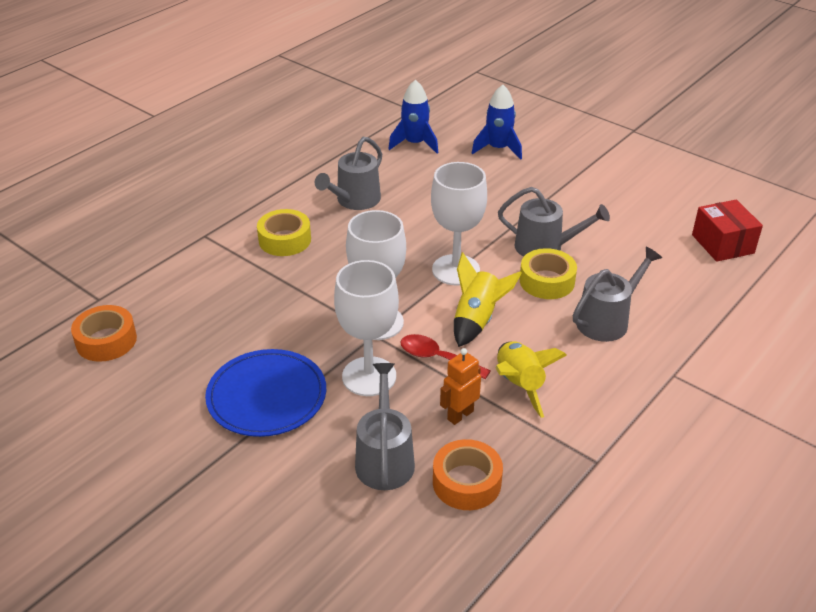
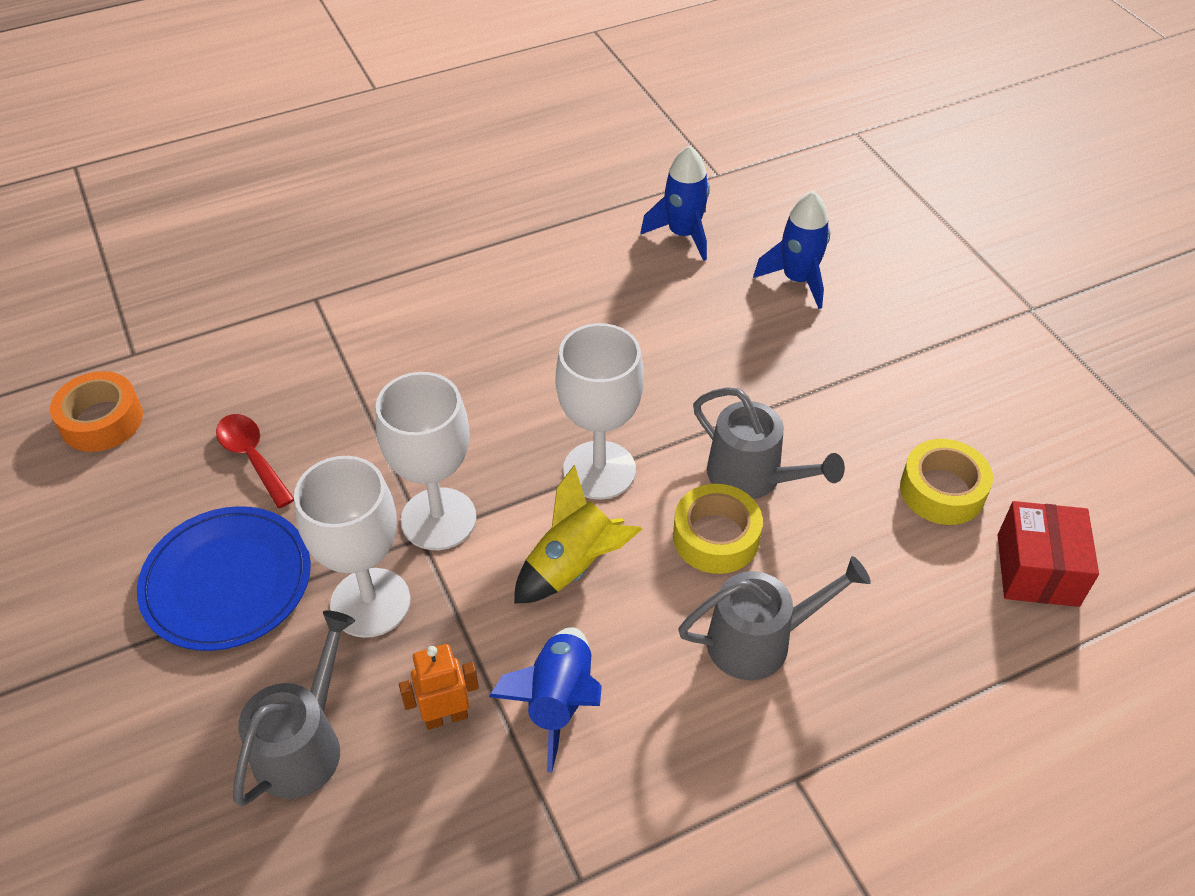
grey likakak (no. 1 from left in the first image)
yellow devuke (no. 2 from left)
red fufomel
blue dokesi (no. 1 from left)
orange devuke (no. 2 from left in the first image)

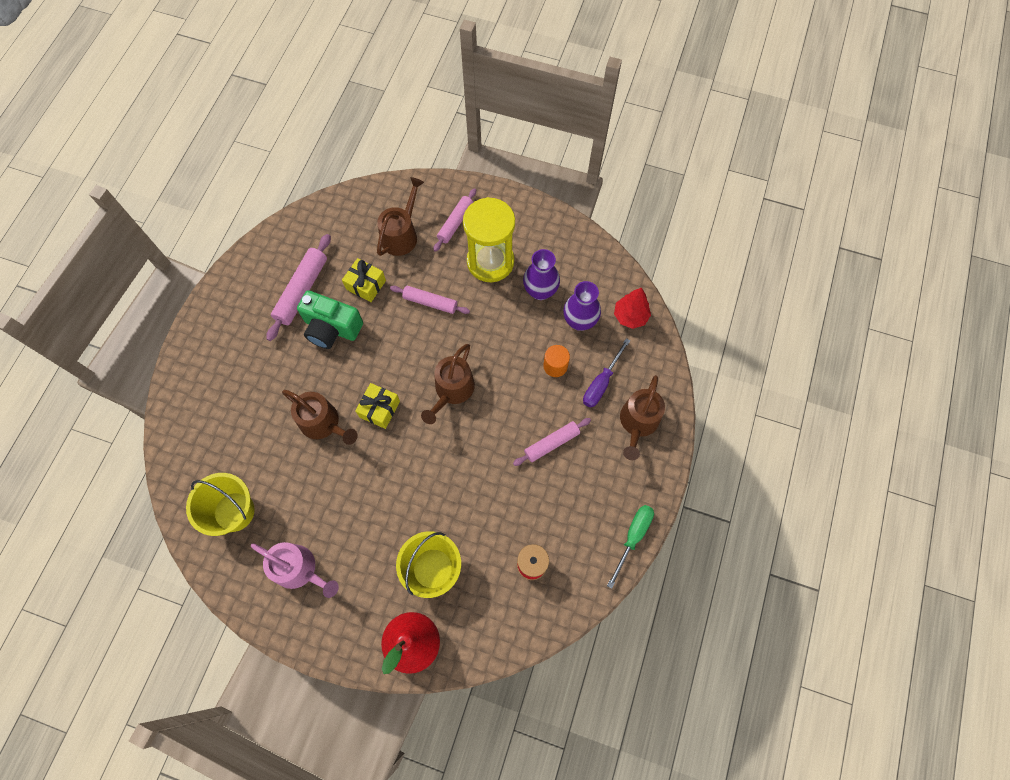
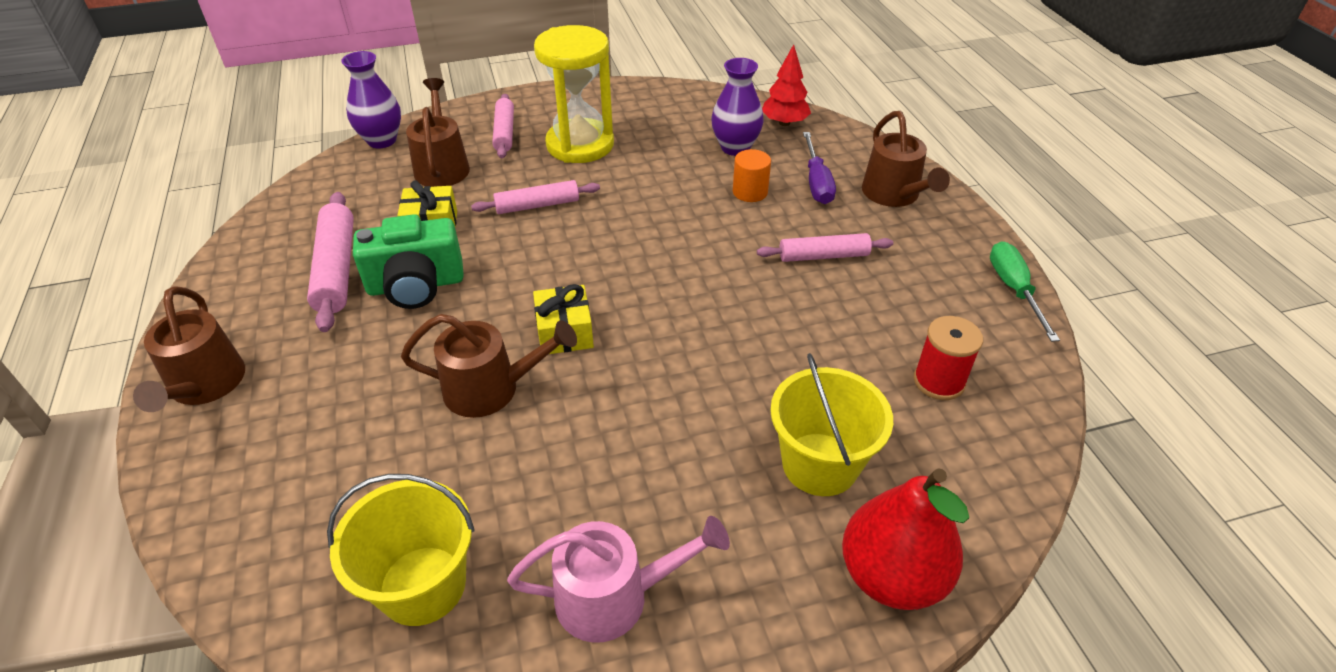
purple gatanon (no. 1 from left)
brown likakak (no. 1 from left)
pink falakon (no. 4 from left)

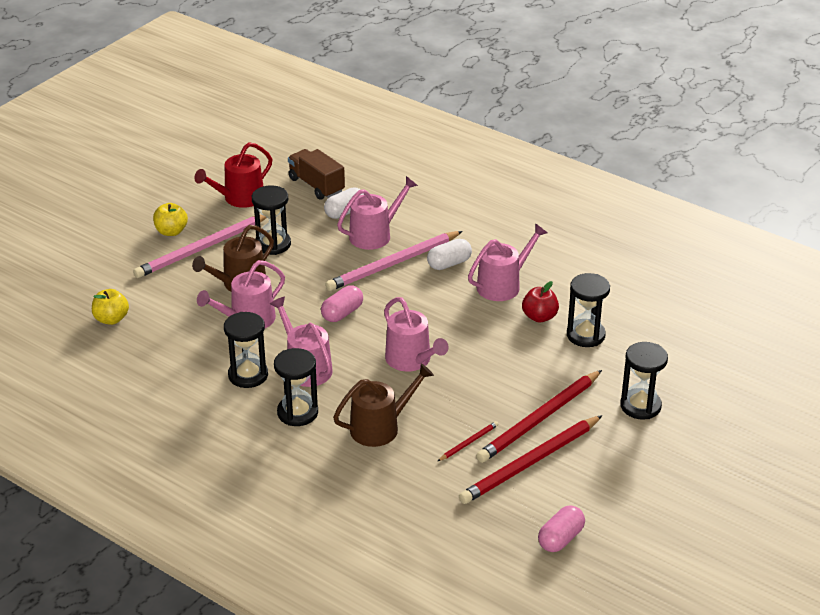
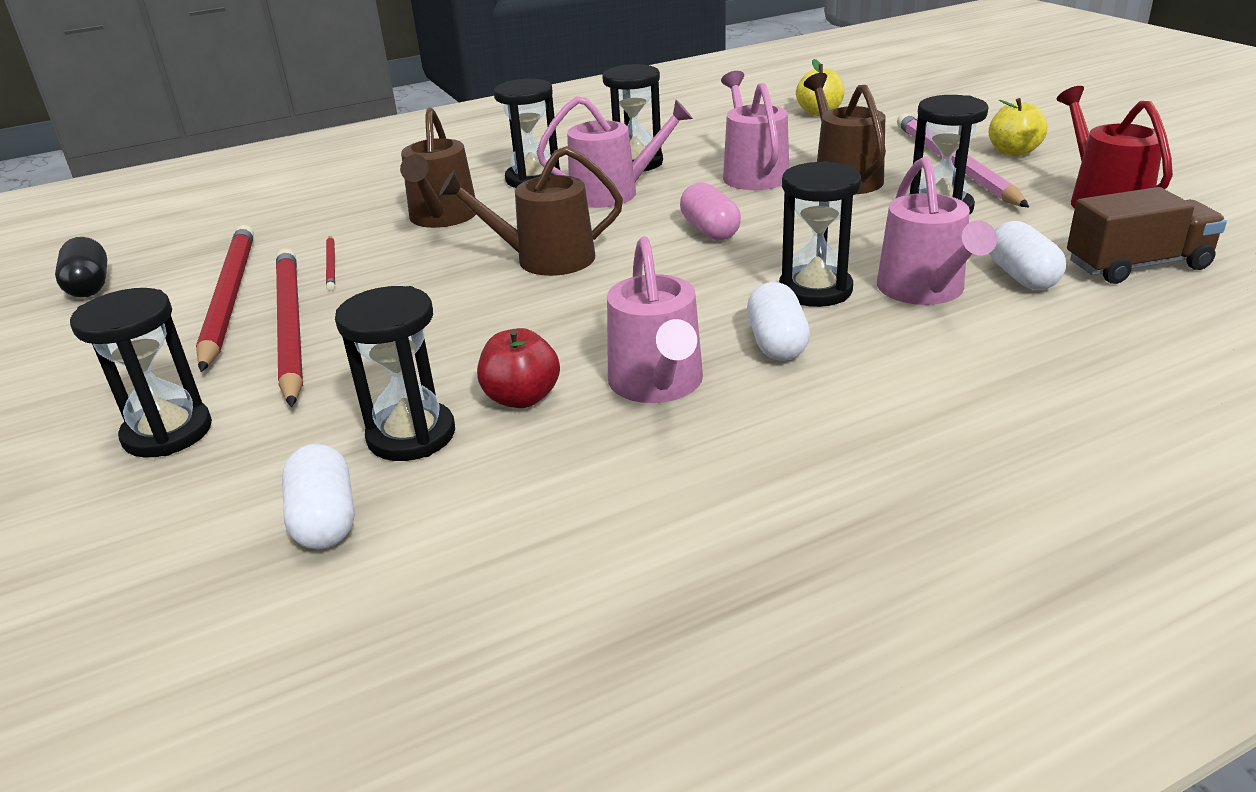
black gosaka (no. 5 from left)
brown likakak (no. 2 from left)
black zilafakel
white zilafakel (no. 1 from left)

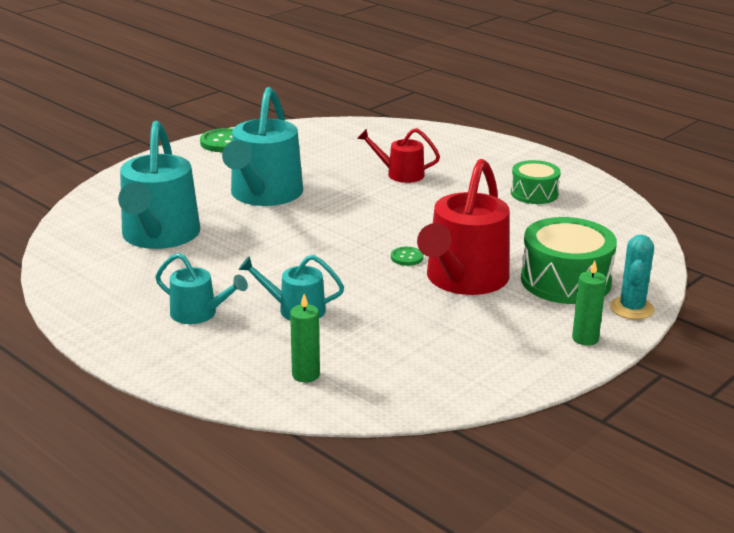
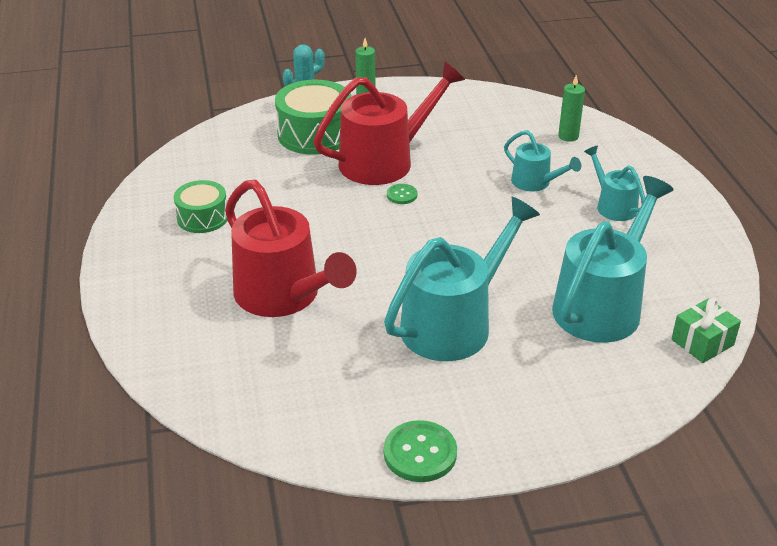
red likakak (no. 1 from left)
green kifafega

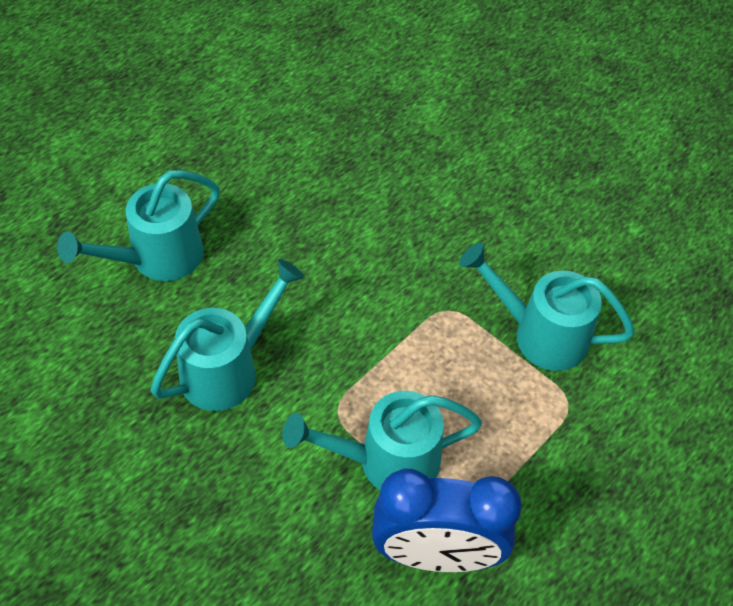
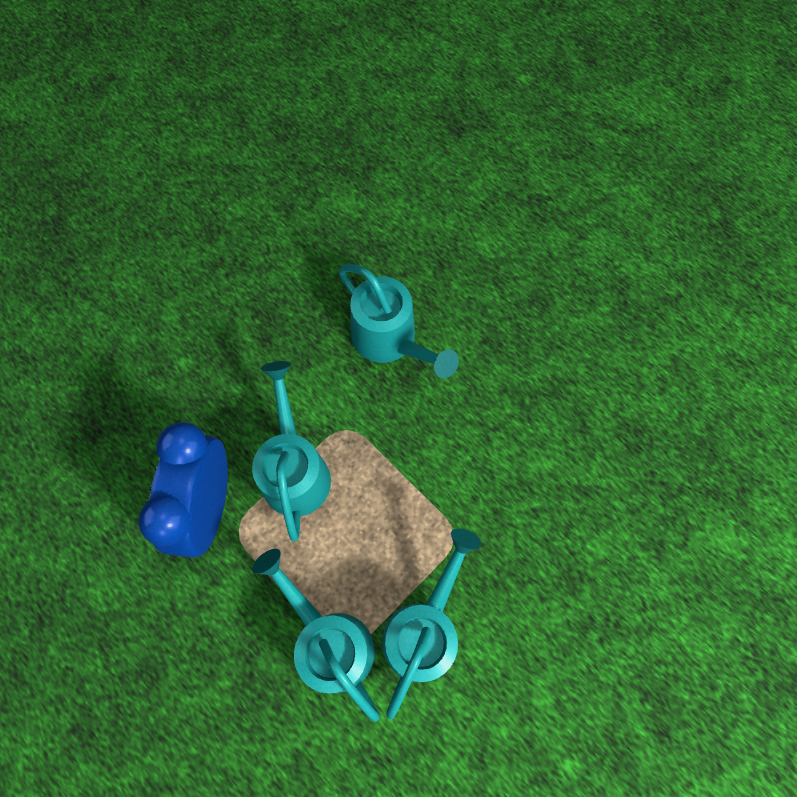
turquoise likakak (no. 2 from left)

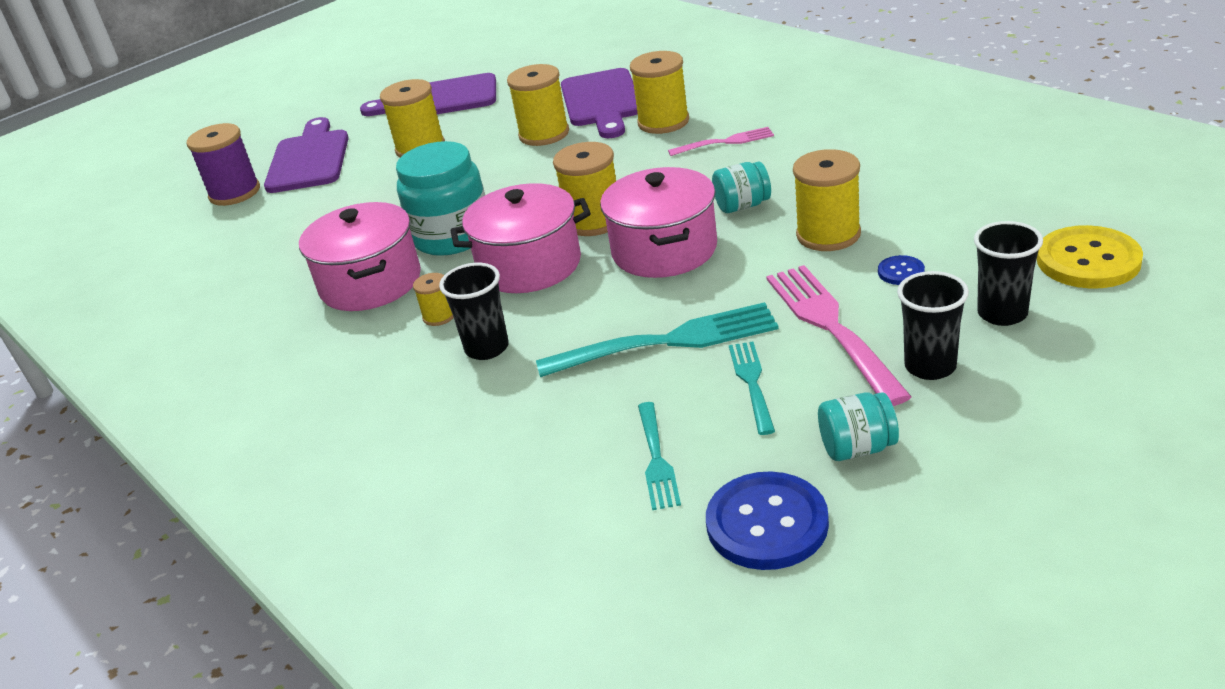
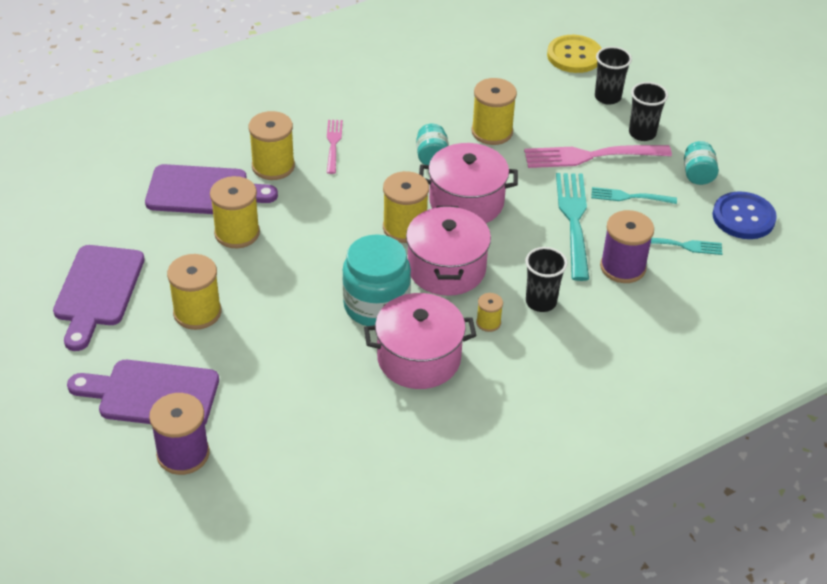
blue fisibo (no. 2 from left in the first image)
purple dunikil (no. 2 from left)

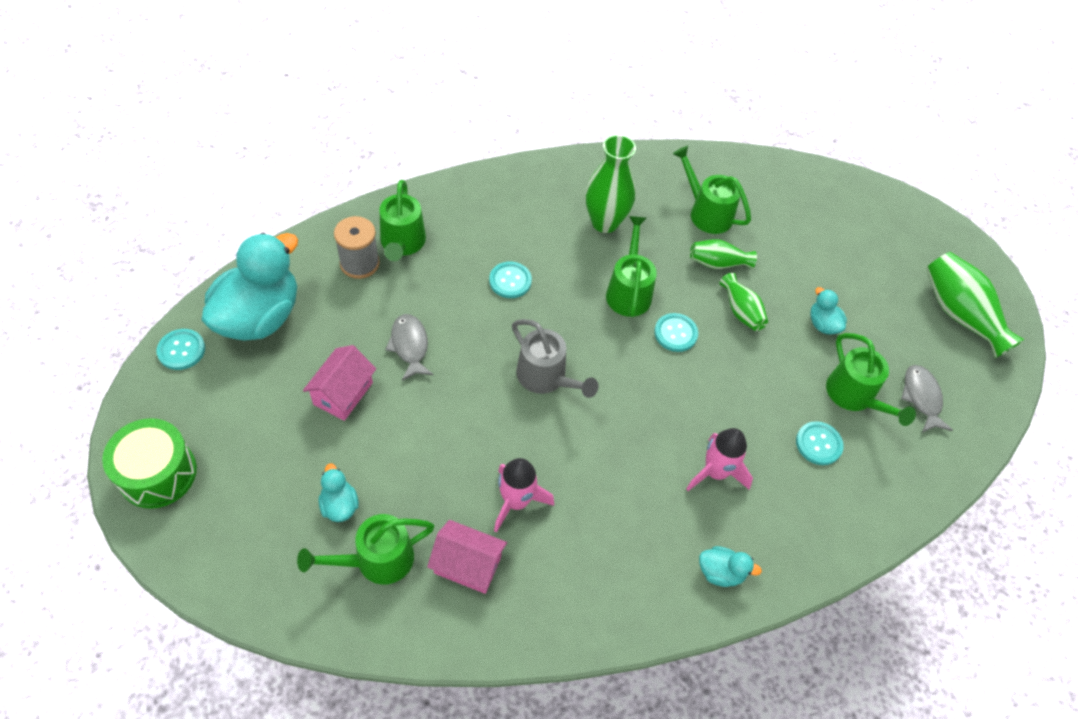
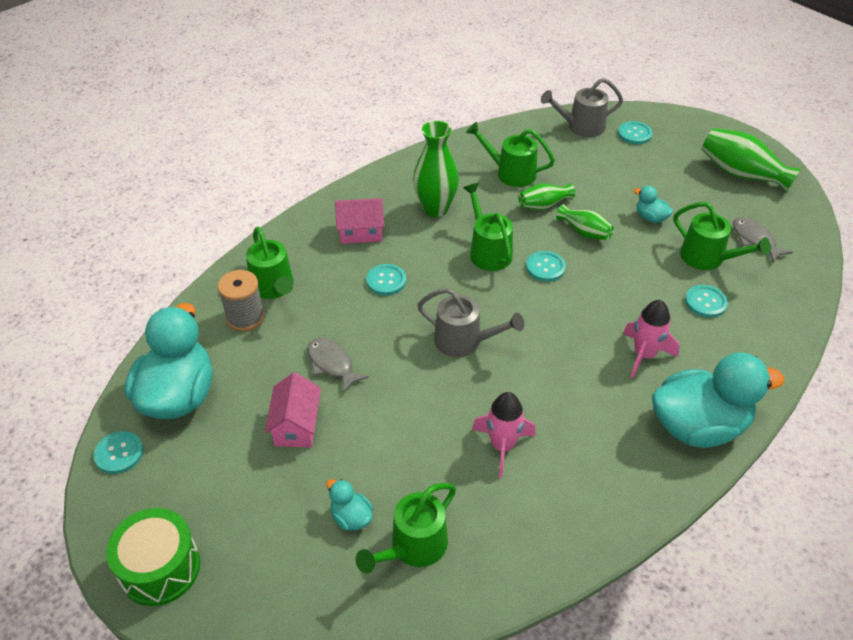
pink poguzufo (no. 2 from left)
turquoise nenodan (no. 4 from left)
grey likakak (no. 2 from left)
turquoise fisibo (no. 4 from left)

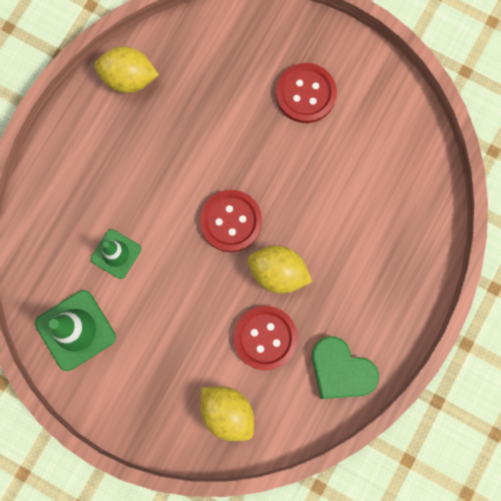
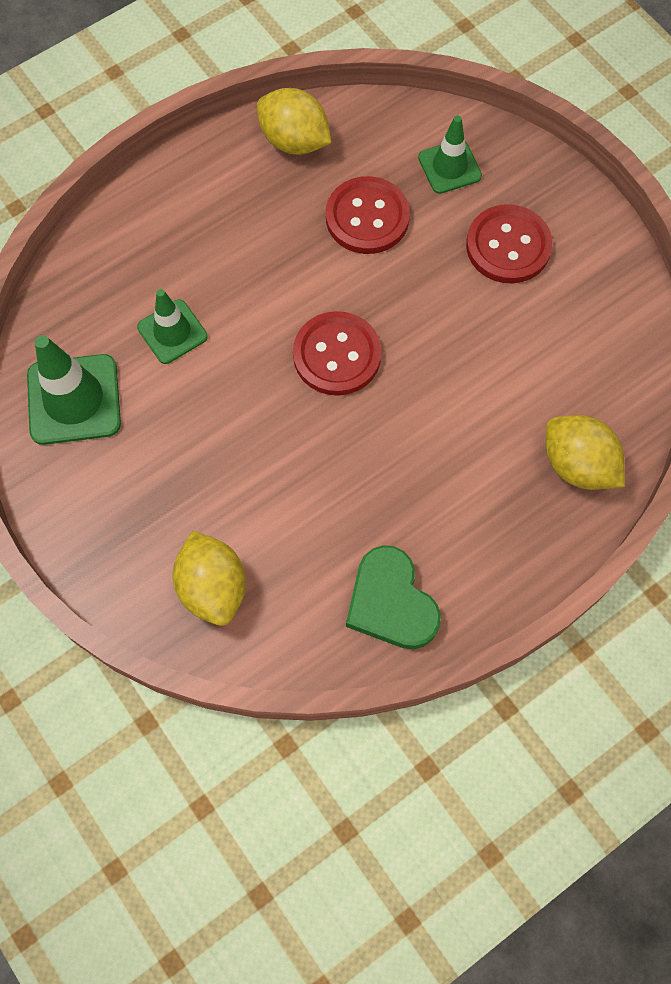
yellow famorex (no. 3 from left)
red fisibo (no. 2 from left)
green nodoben (no. 3 from left)

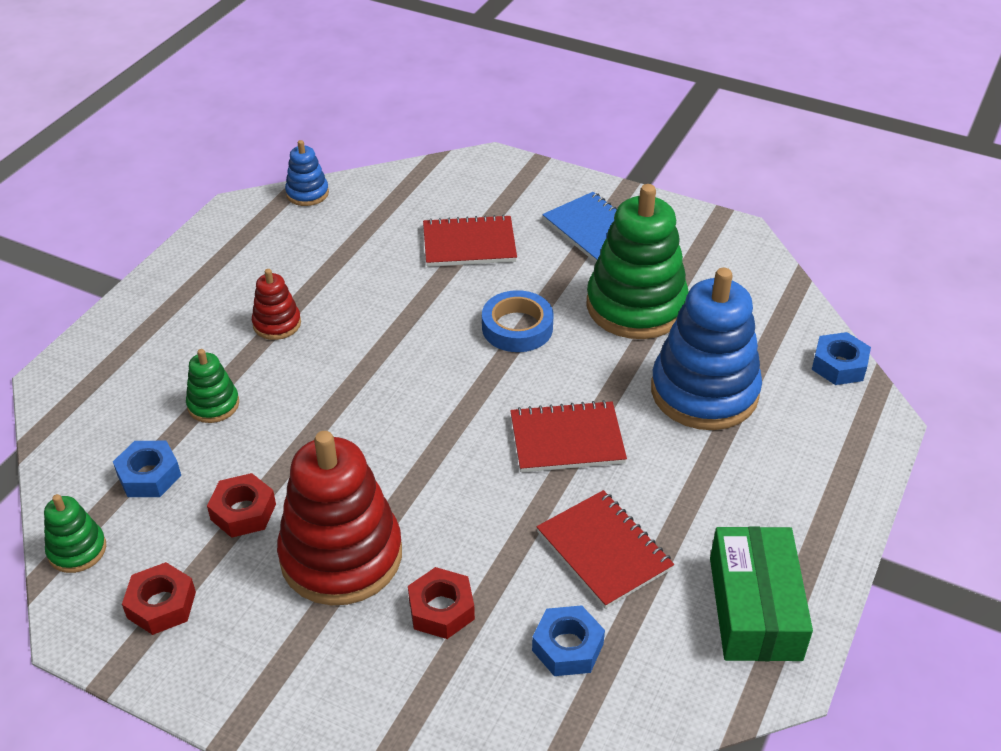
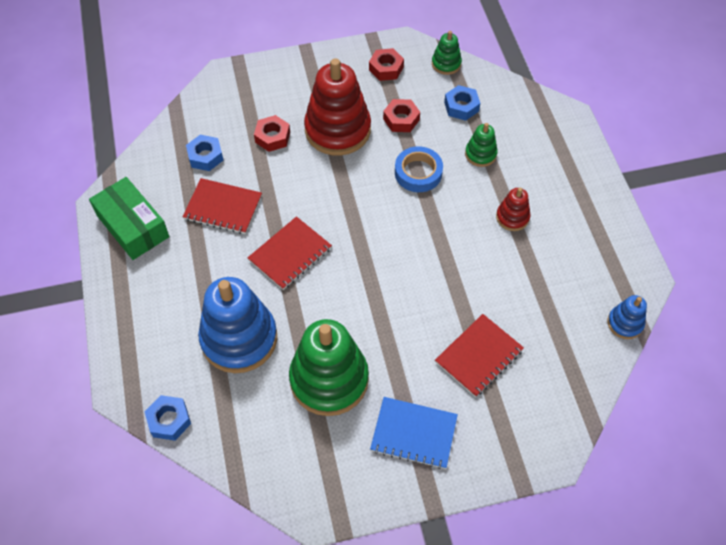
blue devuke

